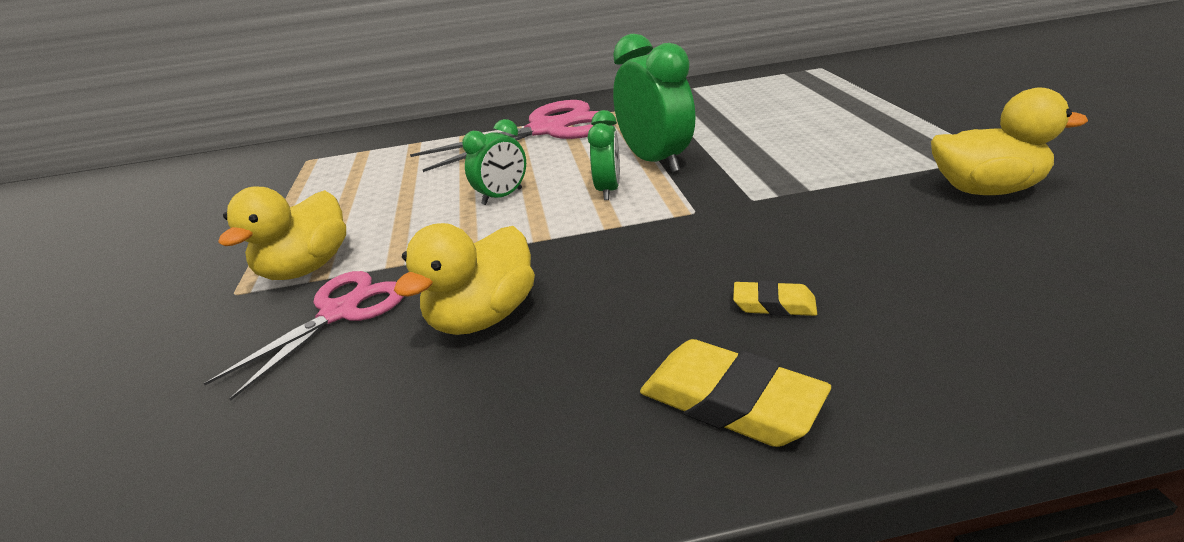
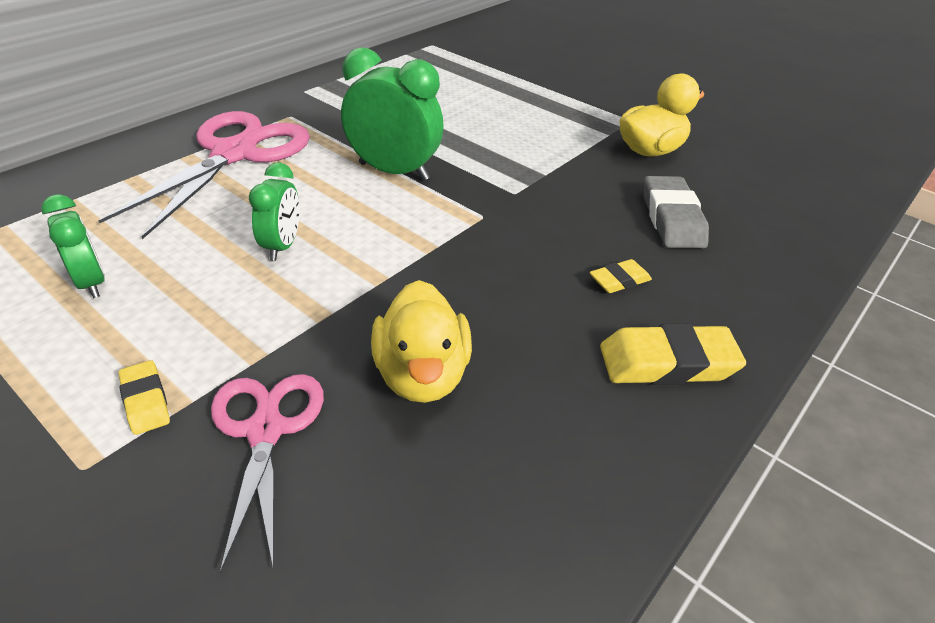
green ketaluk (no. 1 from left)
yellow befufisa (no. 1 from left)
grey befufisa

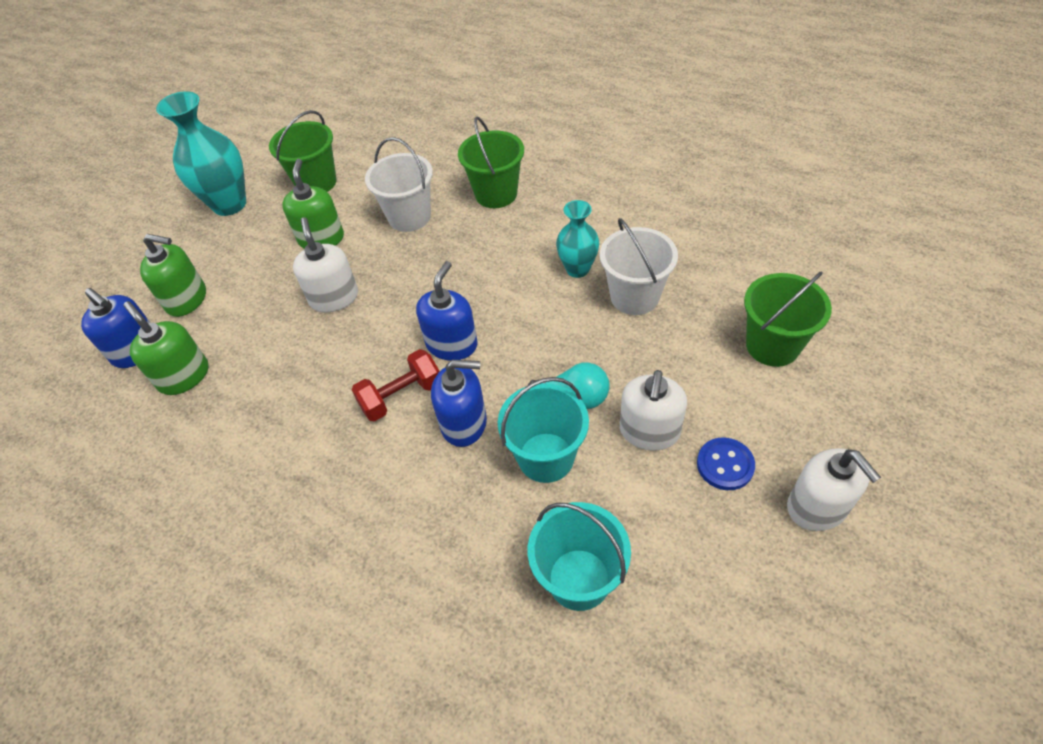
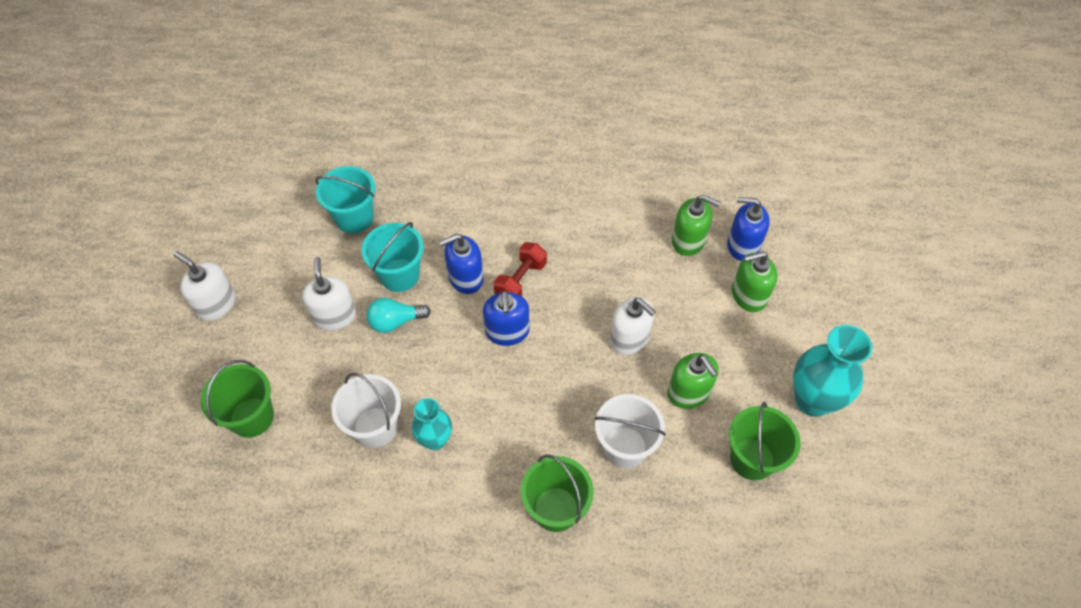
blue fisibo

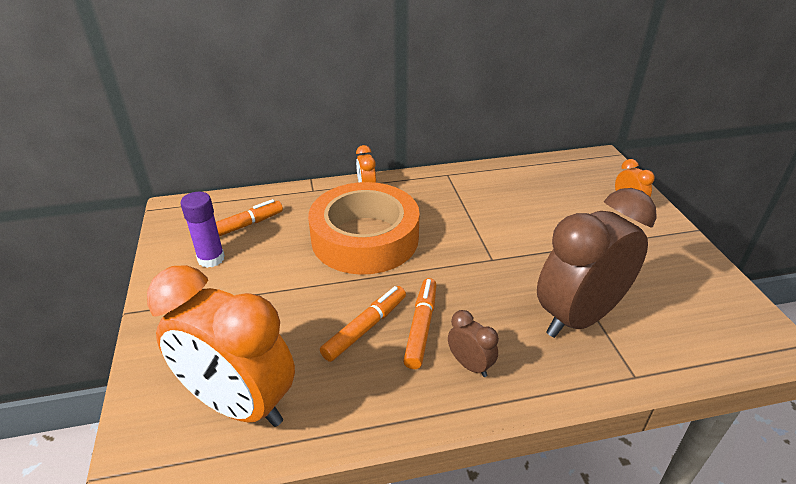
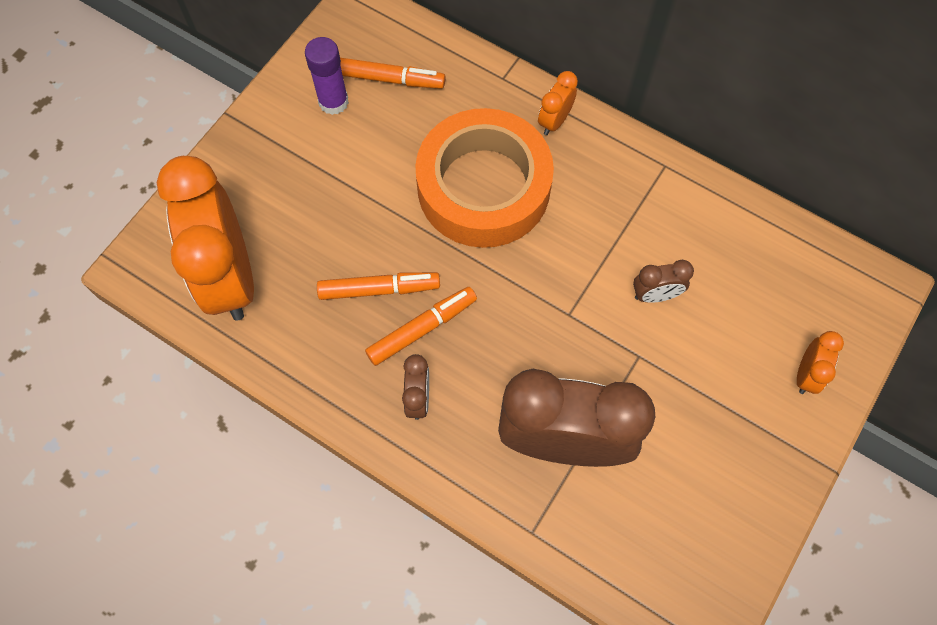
brown ketaluk (no. 3 from left)

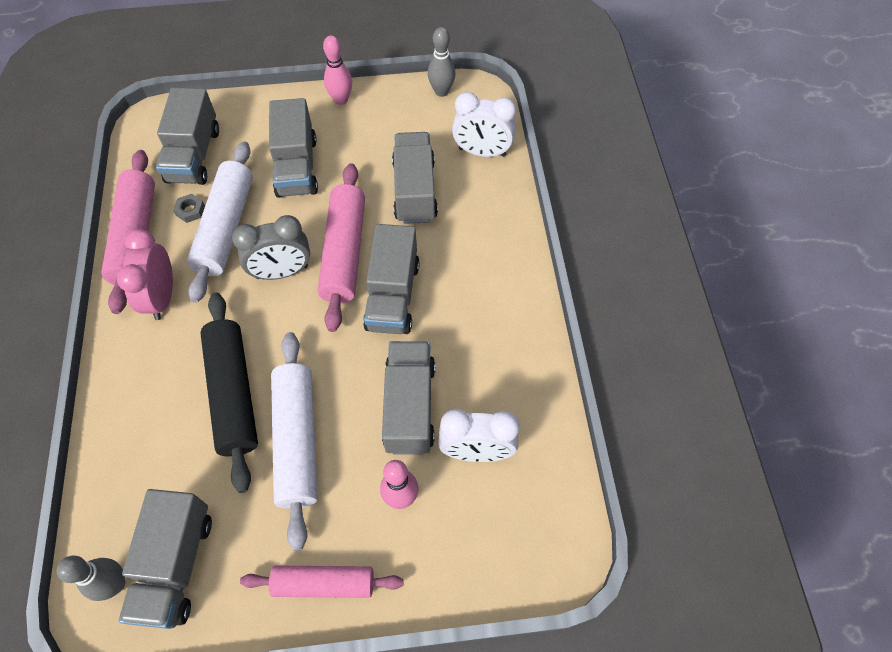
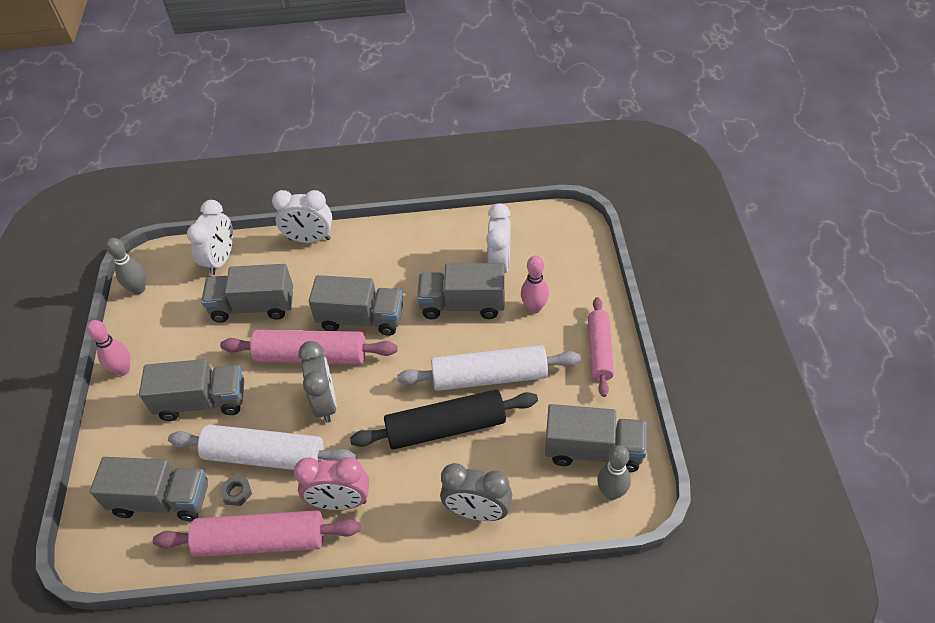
white ketaluk (no. 2 from left)
grey ketaluk (no. 2 from left)

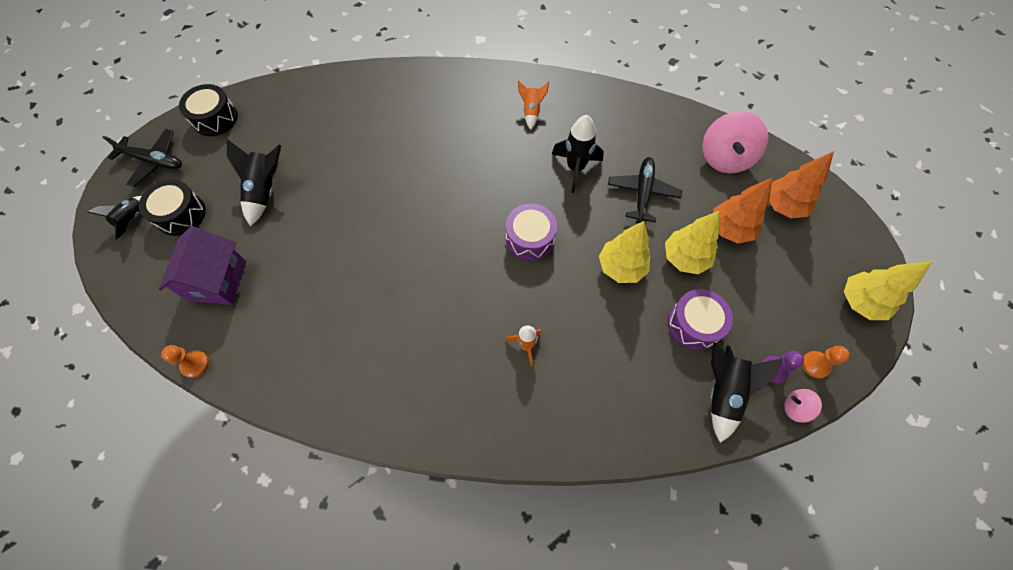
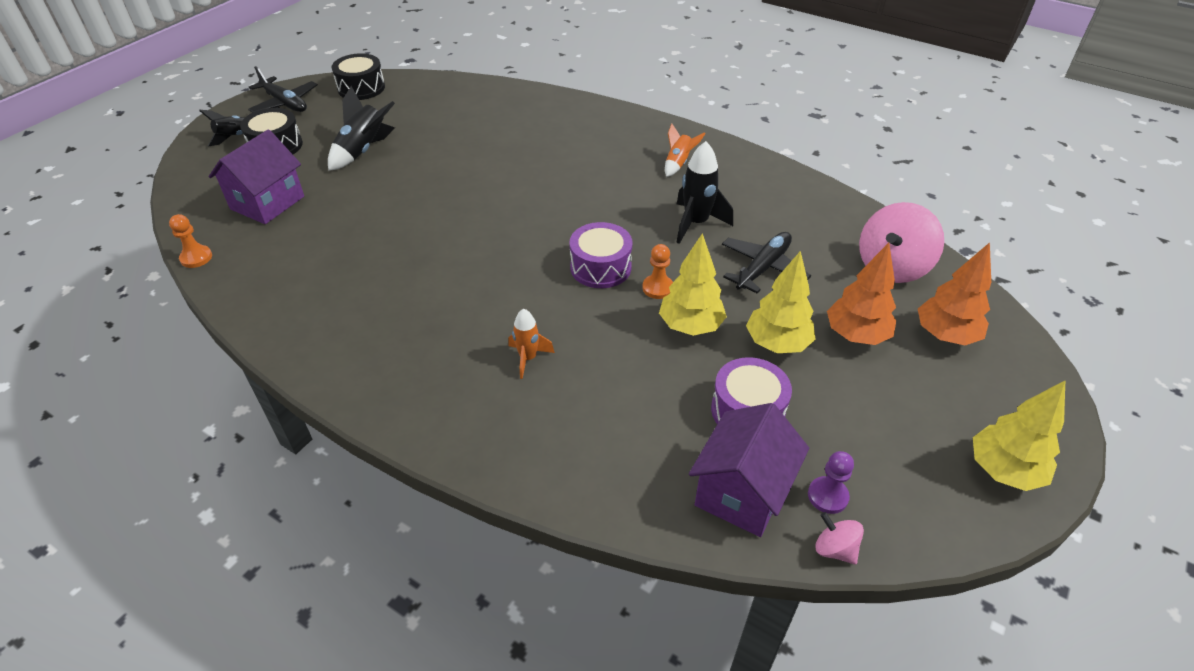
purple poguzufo (no. 2 from left)
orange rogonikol (no. 2 from left)

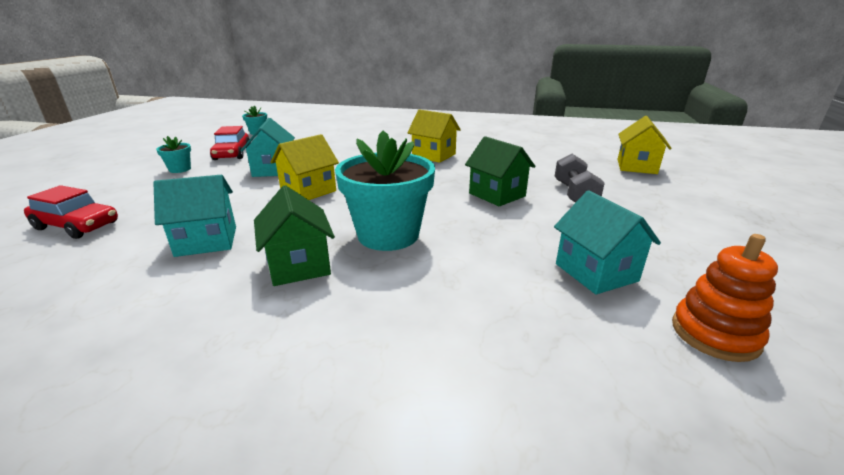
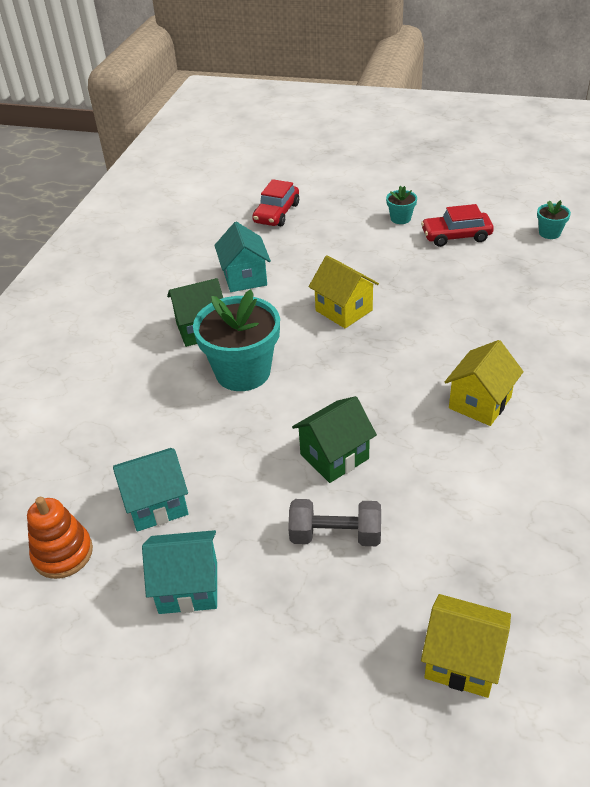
turquoise poguzufo (no. 2 from left)

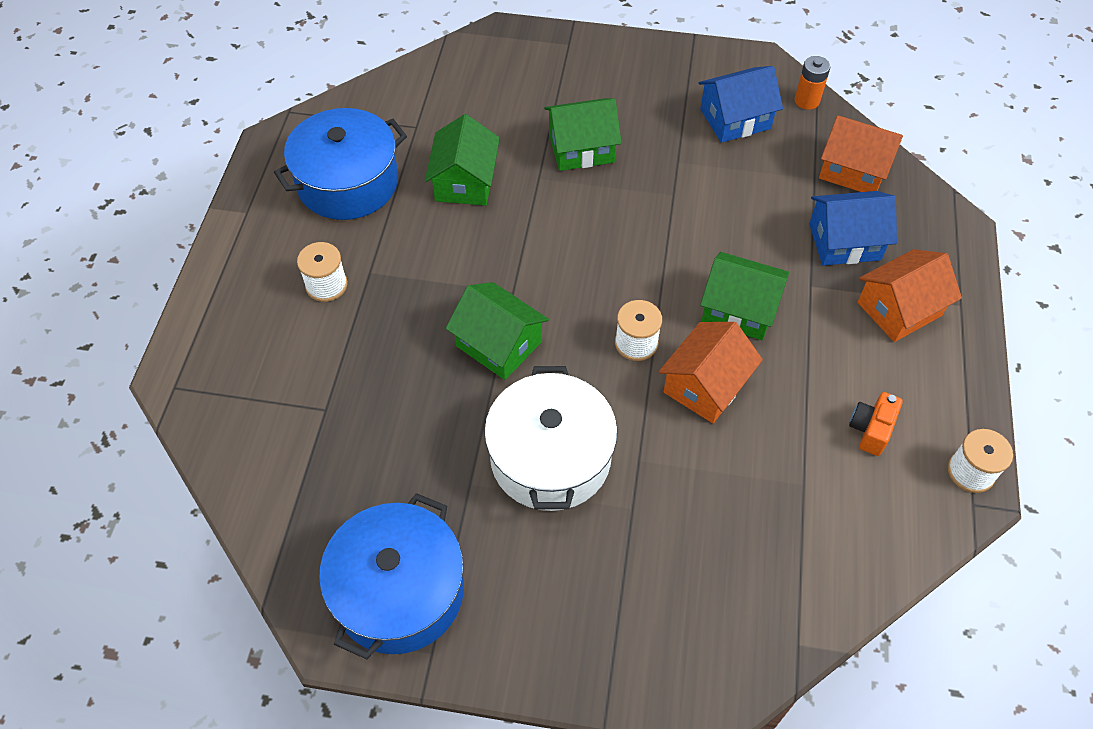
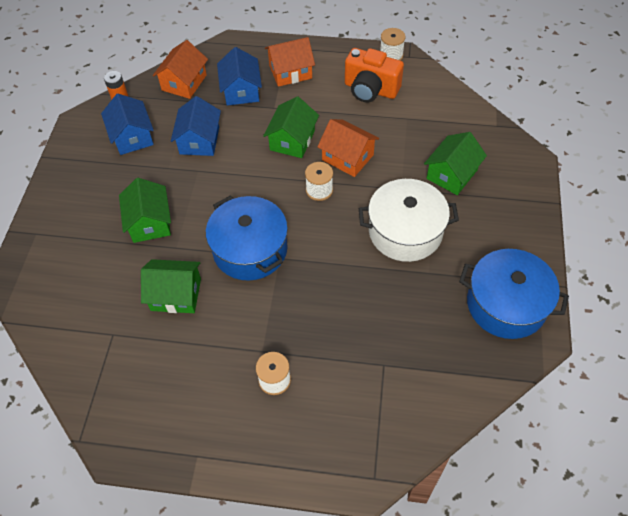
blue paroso (no. 1 from left)
orange poguzufo (no. 2 from left)
green poguzufo (no. 4 from left)
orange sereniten
blue poguzufo (no. 2 from left)

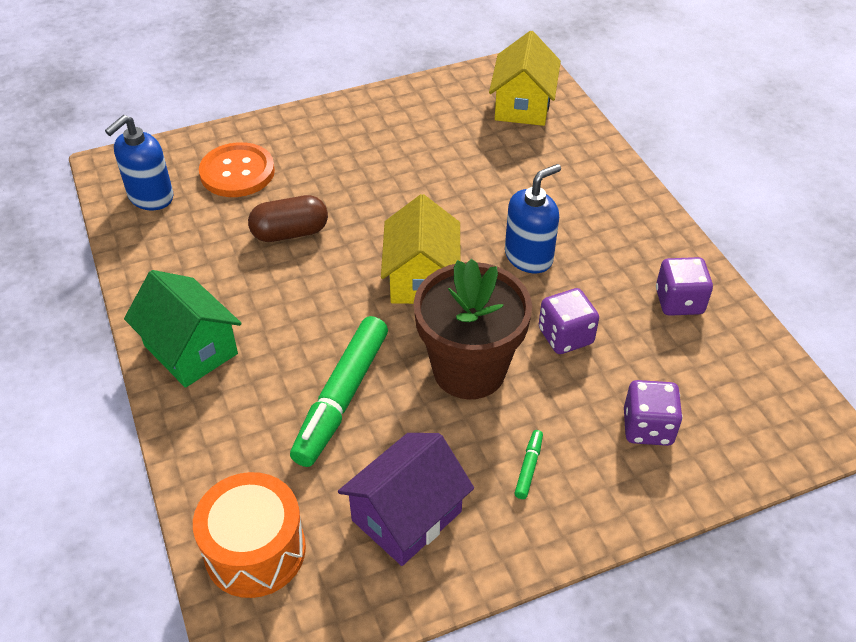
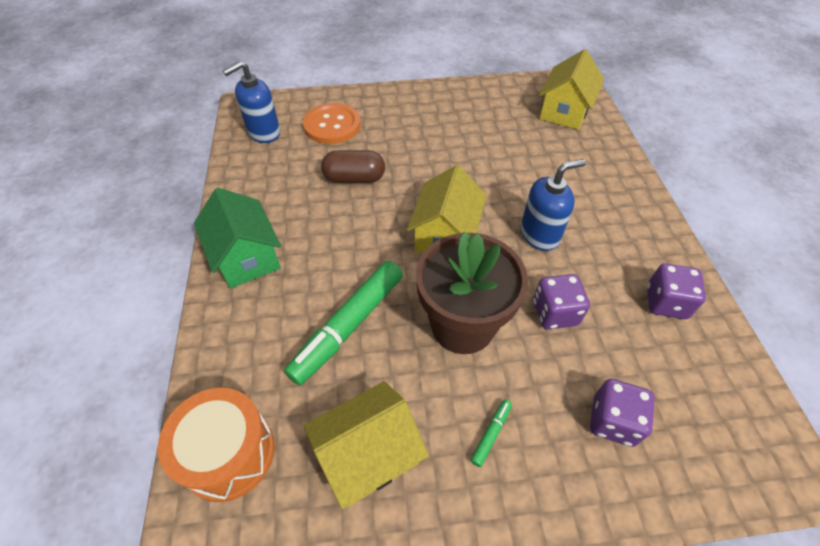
yellow poguzufo (no. 1 from left)

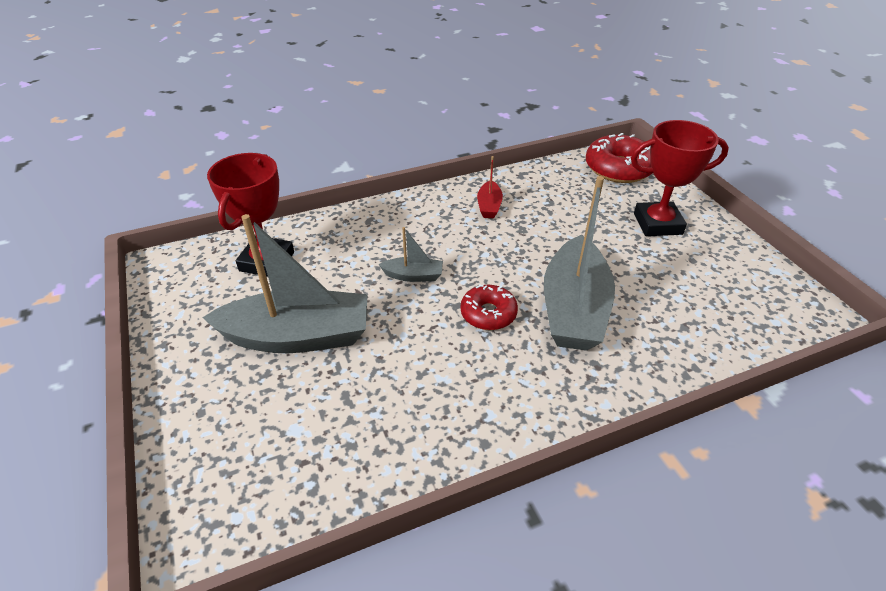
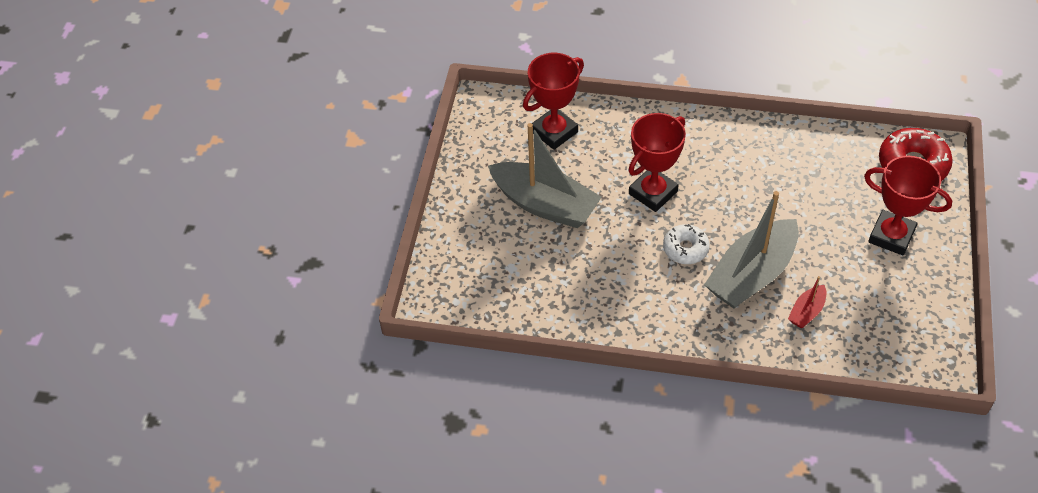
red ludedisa
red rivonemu (no. 2 from left)
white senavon

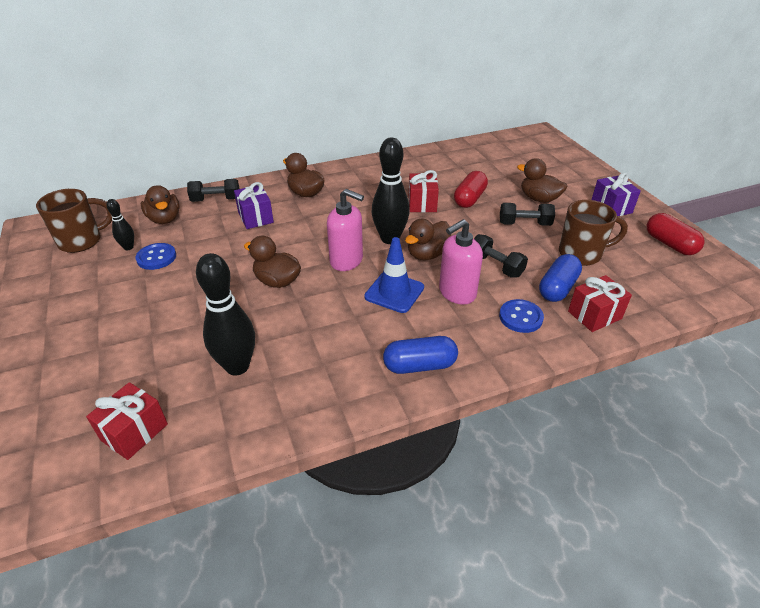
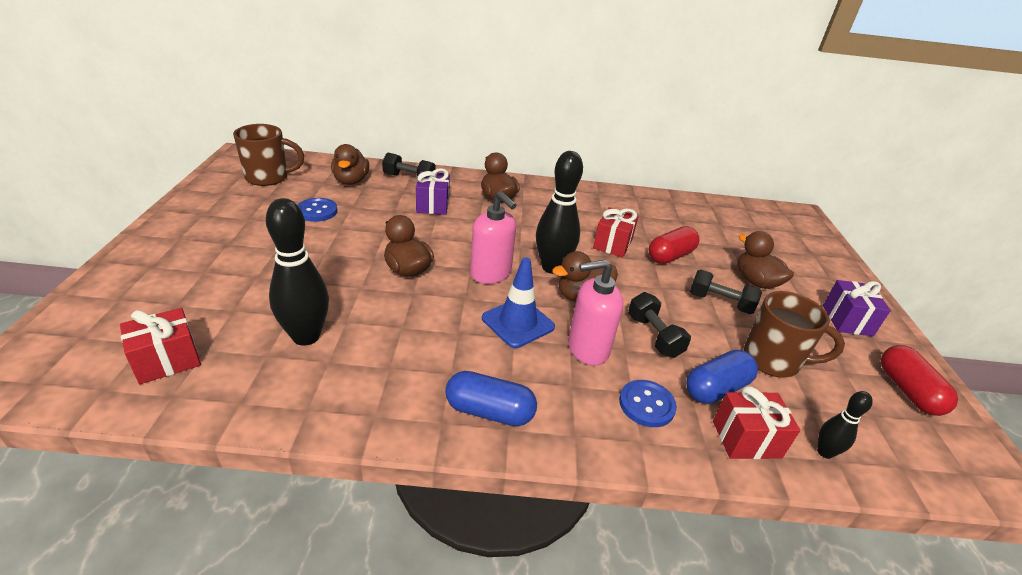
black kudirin (no. 3 from left)

